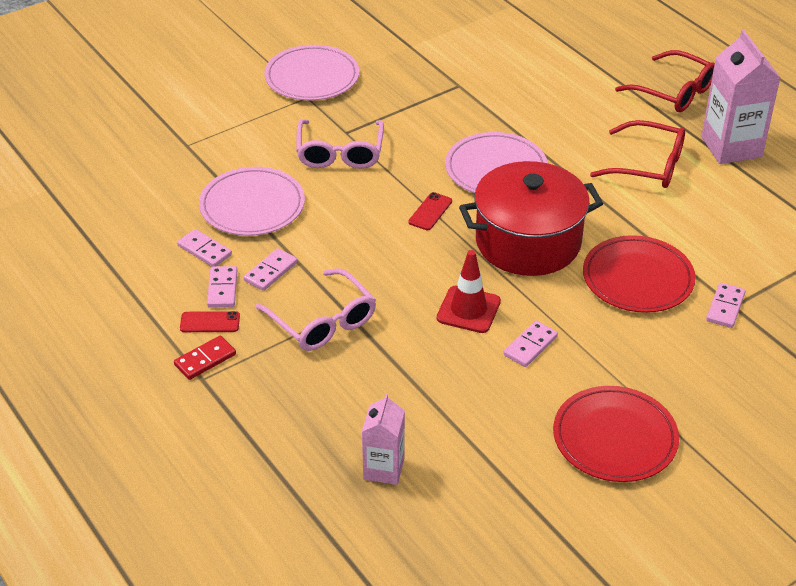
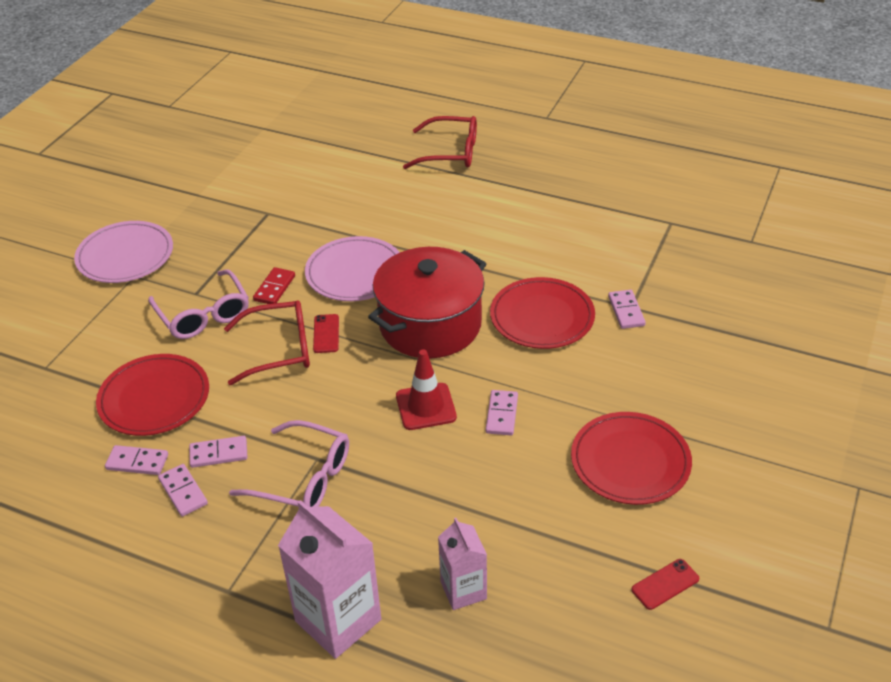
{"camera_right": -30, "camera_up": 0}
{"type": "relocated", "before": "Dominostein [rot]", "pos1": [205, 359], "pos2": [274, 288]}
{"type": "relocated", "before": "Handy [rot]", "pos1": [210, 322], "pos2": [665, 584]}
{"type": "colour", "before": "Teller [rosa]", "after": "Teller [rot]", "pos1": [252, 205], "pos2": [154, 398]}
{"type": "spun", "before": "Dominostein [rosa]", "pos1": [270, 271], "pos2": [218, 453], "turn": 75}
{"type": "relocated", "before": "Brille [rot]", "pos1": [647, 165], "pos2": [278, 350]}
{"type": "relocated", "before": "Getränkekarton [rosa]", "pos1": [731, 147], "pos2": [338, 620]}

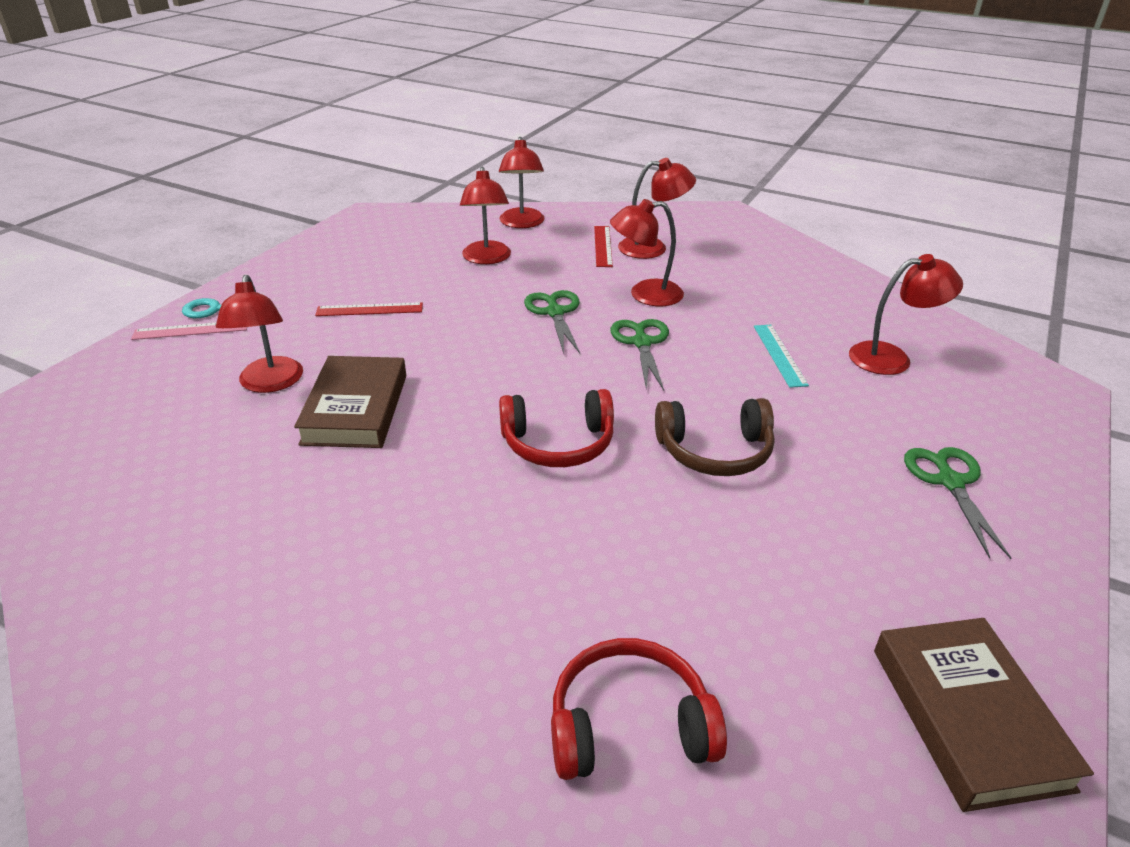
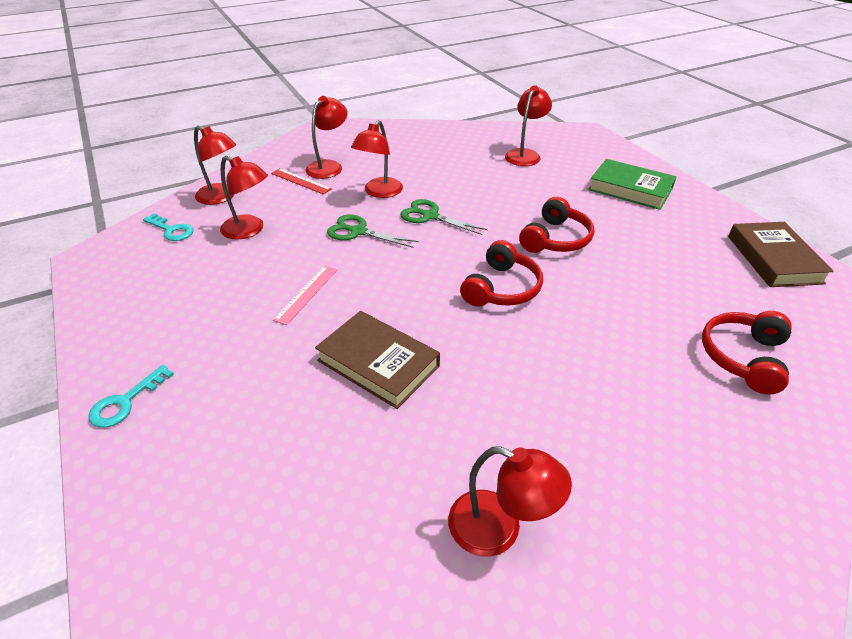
{"camera_right": -55, "camera_up": 5}
{"type": "relocated", "before": "Lineal [rosa]", "pos1": [191, 330], "pos2": [307, 294]}
{"type": "relocated", "before": "Lampe [rot]", "pos1": [270, 383], "pos2": [499, 529]}
{"type": "missing", "before": "Lineal [rot]", "pos1": [369, 310]}
{"type": "colour", "before": "Kopfhörer [braun]", "after": "Kopfhörer [rot]", "pos1": [715, 451], "pos2": [555, 239]}
{"type": "missing", "before": "Lineal [türkis]", "pos1": [779, 355]}
{"type": "spun", "before": "Buch [braun]", "pos1": [968, 717], "pos2": [773, 259], "turn": 60}
{"type": "exchanged", "before": "Schere [grün]", "after": "Buch [grün]", "pos1": [950, 482], "pos2": [630, 189]}
{"type": "appeared", "after": "Schlüssel [türkis]", "pos2": [171, 230]}

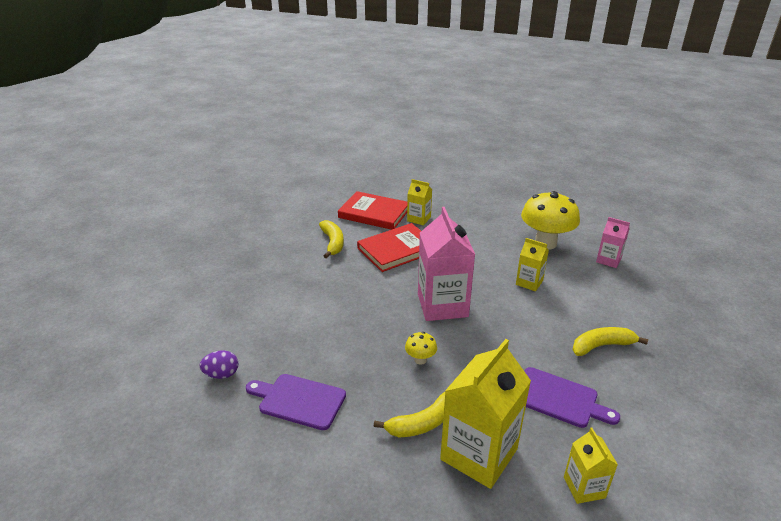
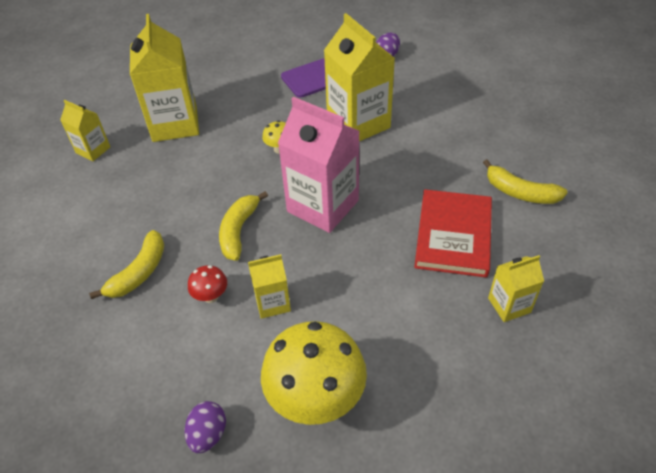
{"camera_right": 135, "camera_up": 15}
{"type": "missing", "before": "Buch [rot]", "pos1": [374, 213]}
{"type": "relocated", "before": "Banane [gelb]", "pos1": [422, 423], "pos2": [239, 231]}
{"type": "missing", "before": "Schneidebrett [lila]", "pos1": [559, 398]}
{"type": "exchanged", "before": "Getränkekarton [rosa]", "after": "Ei [lila]", "pos1": [608, 260], "pos2": [208, 434]}
{"type": "appeared", "after": "Pilz [rot]", "pos2": [211, 296]}
{"type": "appeared", "after": "Getränkekarton [gelb]", "pos2": [358, 123]}

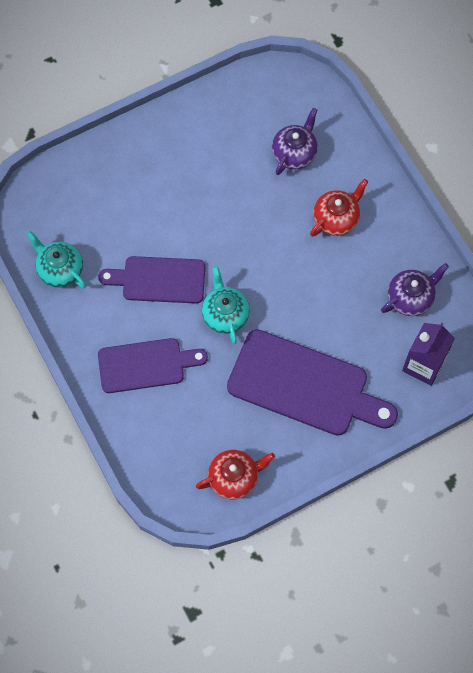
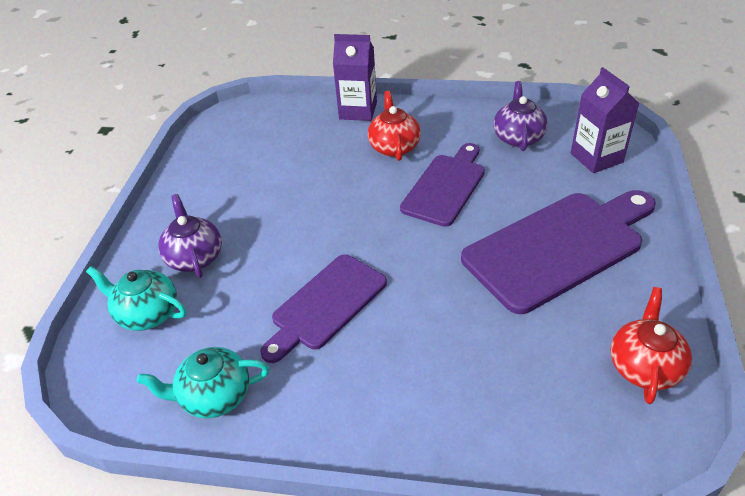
{"camera_right": -50, "camera_up": -25}
{"type": "relocated", "before": "Schneidebrett [lila]", "pos1": [146, 365], "pos2": [446, 186]}
{"type": "relocated", "before": "Teekanne [türkis]", "pos1": [225, 314], "pos2": [147, 313]}
{"type": "relocated", "before": "Teekanne [lila]", "pos1": [295, 153], "pos2": [195, 257]}
{"type": "appeared", "after": "Getränkekarton [lila]", "pos2": [358, 111]}

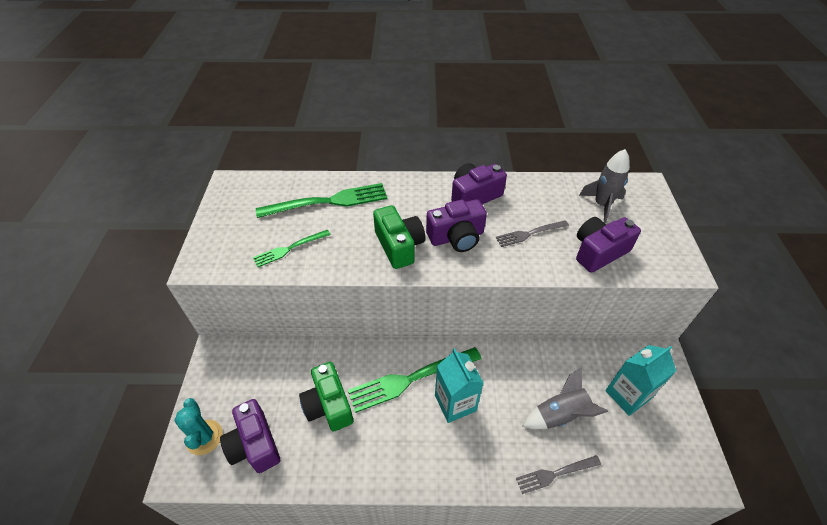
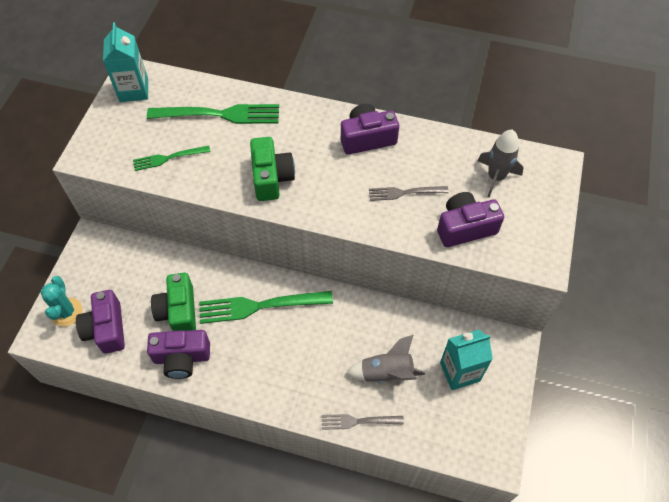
{"camera_right": 15, "camera_up": 10}
{"type": "relocated", "before": "Kamera [lila]", "pos1": [456, 237], "pos2": [182, 358]}
{"type": "relocated", "before": "Getränkekarton [türkis]", "pos1": [455, 403], "pos2": [134, 90]}

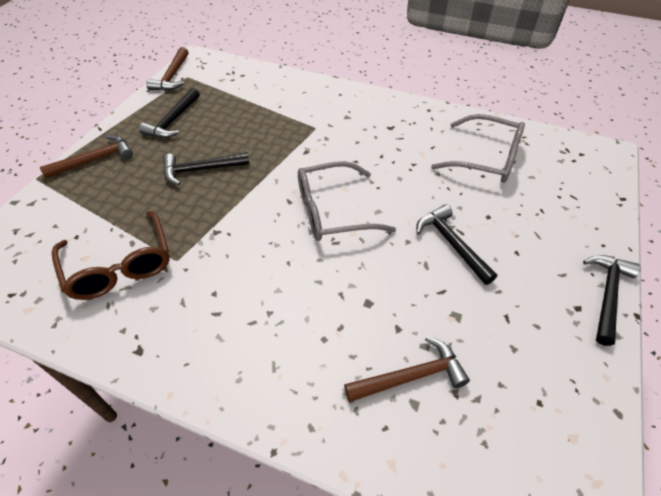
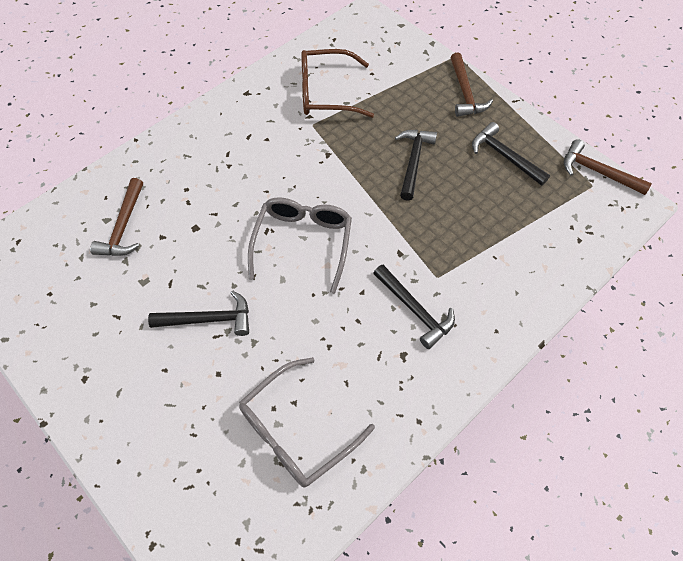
{"camera_right": 115, "camera_up": 10}
{"type": "relocated", "before": "Hammer [schwarz]", "pos1": [607, 295], "pos2": [414, 310]}

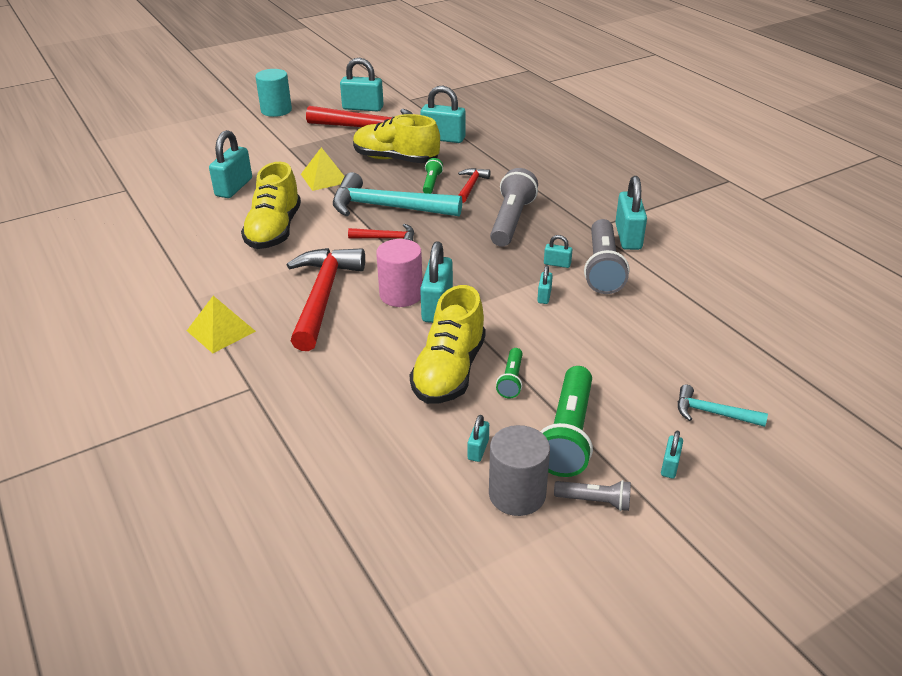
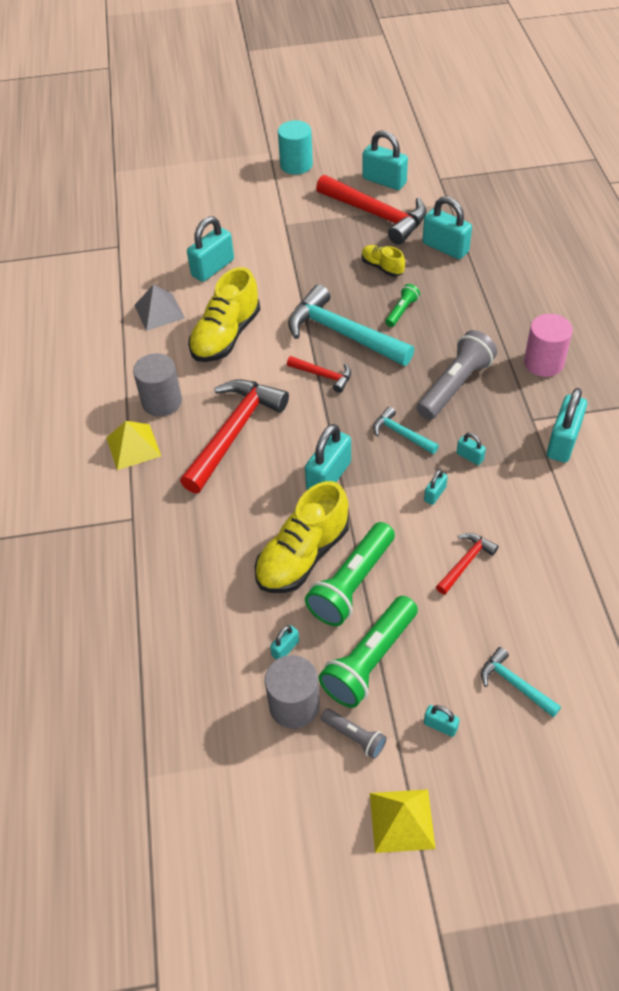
{"camera_right": 25, "camera_up": 15}
{"type": "relocated", "before": "Pyramide [gelb]", "pos1": [324, 178], "pos2": [401, 820]}
{"type": "size", "before": "Schuh [gelb]", "pos1": [395, 159], "pos2": [382, 267], "scale": 0.53}
{"type": "relocated", "before": "Vollzylinder [rosa]", "pos1": [401, 294], "pos2": [543, 362]}
{"type": "relocated", "before": "Hammer [rot]", "pos1": [471, 186], "pos2": [465, 562]}
{"type": "size", "before": "Taschenlampe [grün]", "pos1": [511, 380], "pos2": [352, 584], "scale": 1.95}
{"type": "missing", "before": "Taschenlampe [grau]", "pos1": [602, 268]}
{"type": "spun", "before": "Vorhängeschloss [türkis]", "pos1": [670, 466], "pos2": [440, 725], "turn": 75}
{"type": "appeared", "after": "Vollzylinder [grau]", "pos2": [162, 402]}
{"type": "appeared", "after": "Pyramide [grau]", "pos2": [159, 311]}
{"type": "appeared", "after": "Hammer [türkis]", "pos2": [401, 434]}

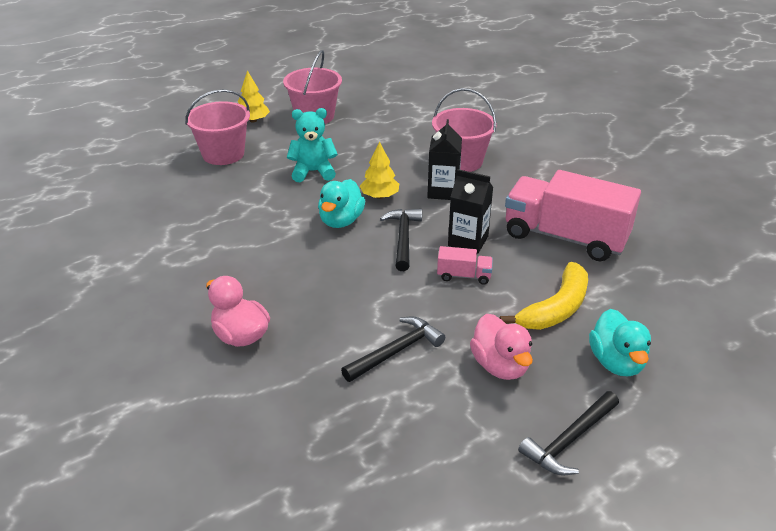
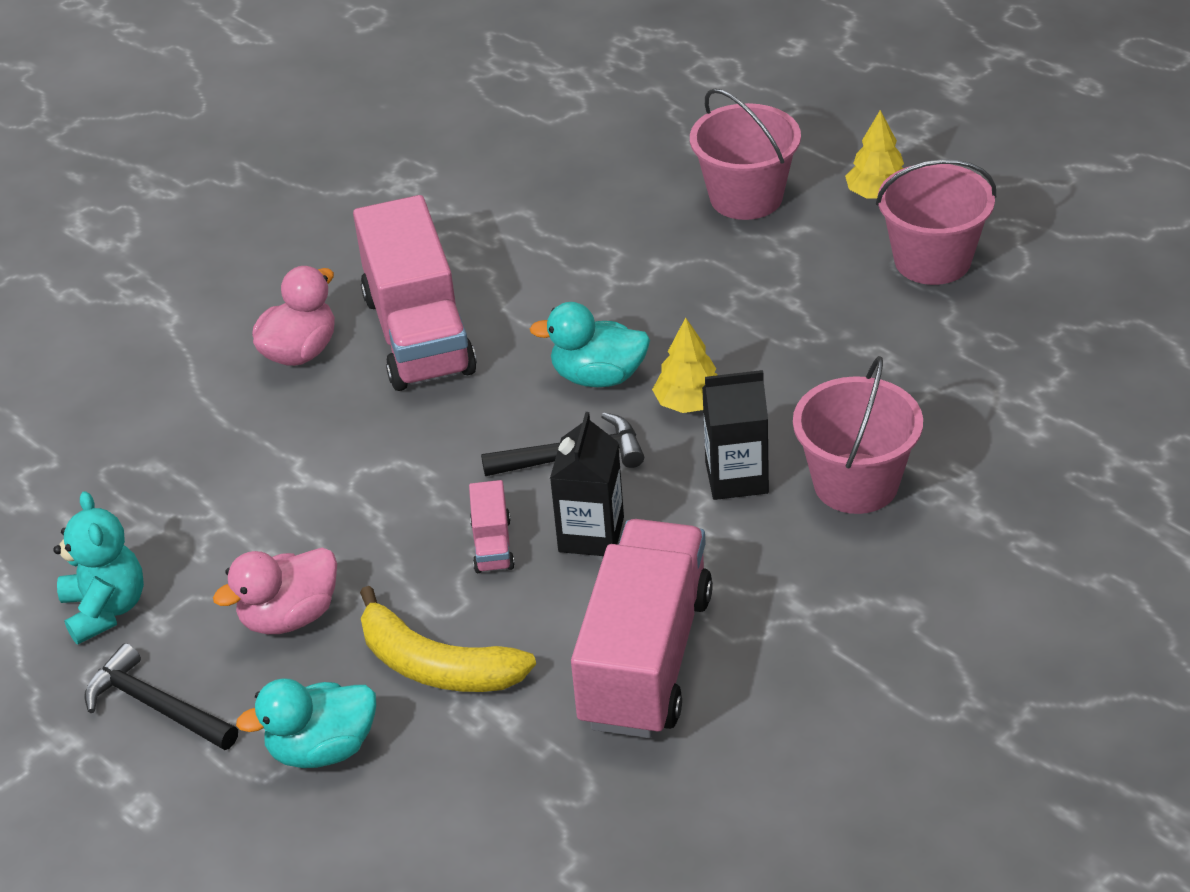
{"camera_right": 80, "camera_up": 5}
{"type": "relocated", "before": "Teddybär [türkis]", "pos1": [313, 172], "pos2": [106, 609]}
{"type": "missing", "before": "Hammer [schwarz]", "pos1": [396, 351]}
{"type": "appeared", "after": "Lastwagen [rosa]", "pos2": [418, 334]}

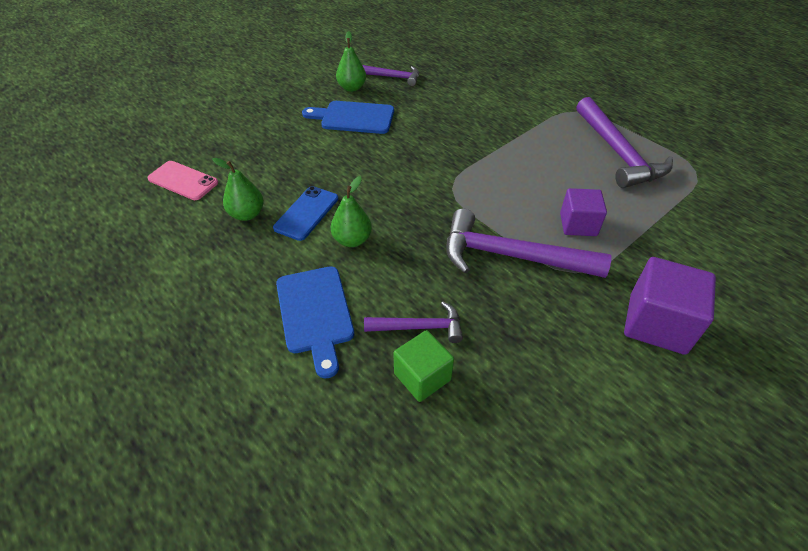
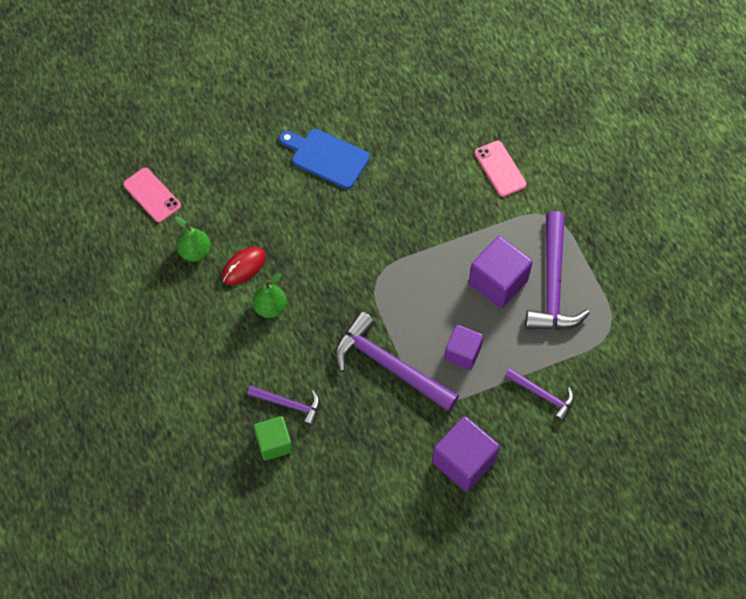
{"camera_right": 20, "camera_up": 15}
{"type": "exchanged", "before": "Handy [blau]", "after": "Computermaus [rot]", "pos1": [306, 213], "pos2": [244, 267]}
{"type": "missing", "before": "Schneidebrett [blau]", "pos1": [315, 313]}
{"type": "missing", "before": "Birne [grün]", "pos1": [352, 88]}
{"type": "relocated", "before": "Hammer [lila]", "pos1": [393, 77], "pos2": [542, 395]}
{"type": "appeared", "after": "Kubus [lila]", "pos2": [498, 282]}
{"type": "appeared", "after": "Handy [rosa]", "pos2": [500, 169]}

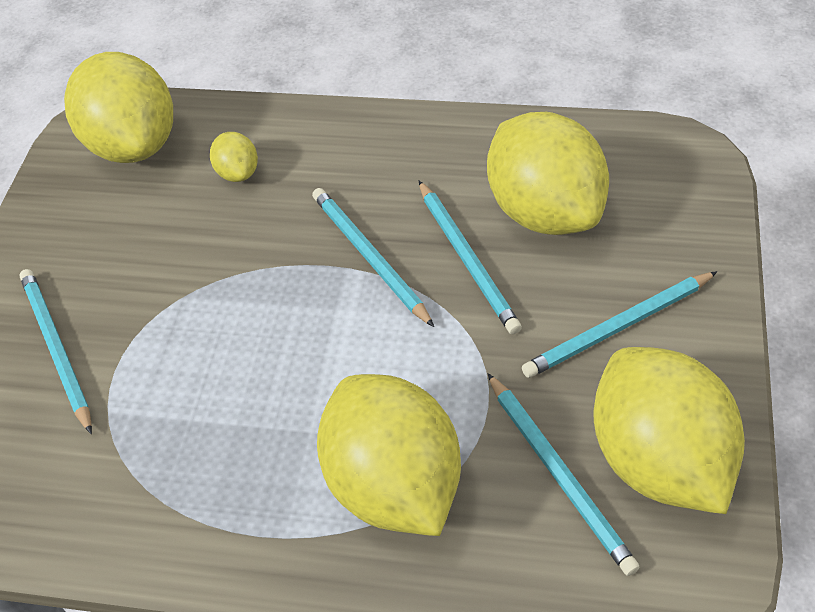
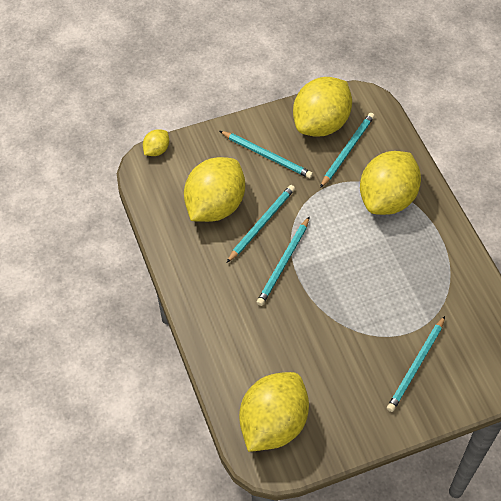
{"camera_right": -125, "camera_up": 5}
{"type": "relocated", "before": "Zitrone [gelb]", "pos1": [238, 173], "pos2": [156, 150]}

